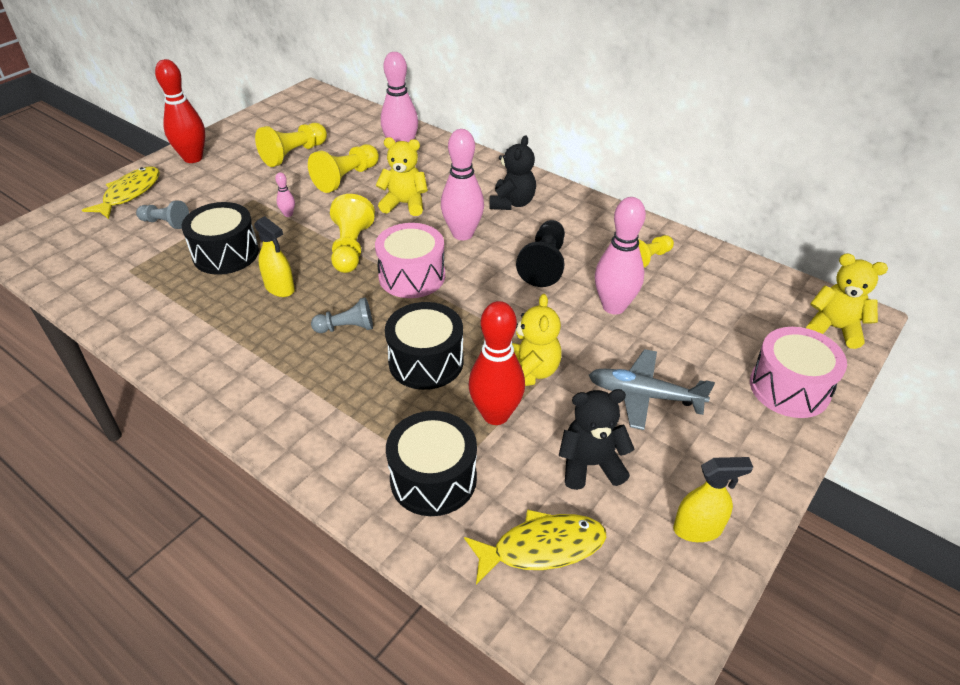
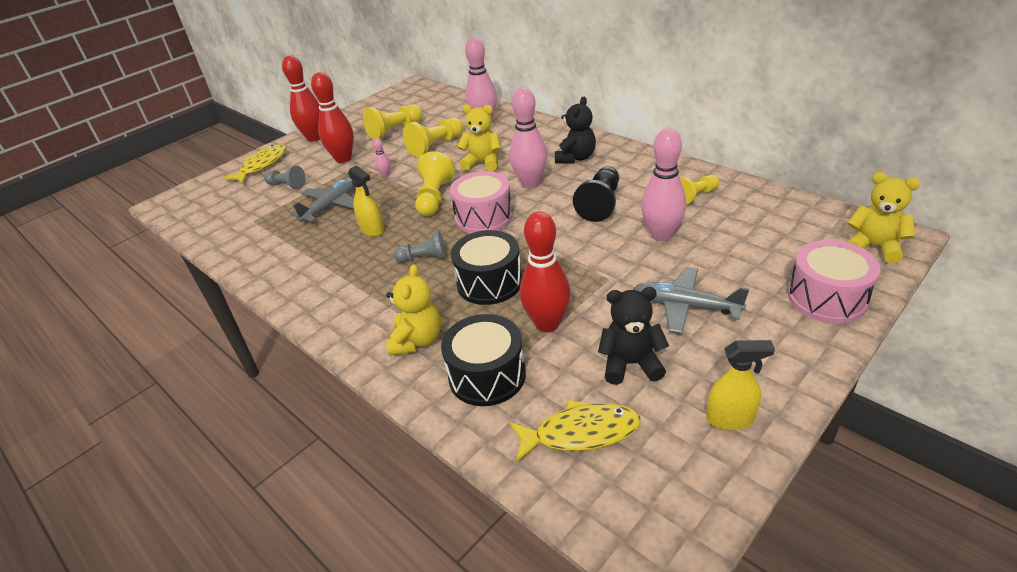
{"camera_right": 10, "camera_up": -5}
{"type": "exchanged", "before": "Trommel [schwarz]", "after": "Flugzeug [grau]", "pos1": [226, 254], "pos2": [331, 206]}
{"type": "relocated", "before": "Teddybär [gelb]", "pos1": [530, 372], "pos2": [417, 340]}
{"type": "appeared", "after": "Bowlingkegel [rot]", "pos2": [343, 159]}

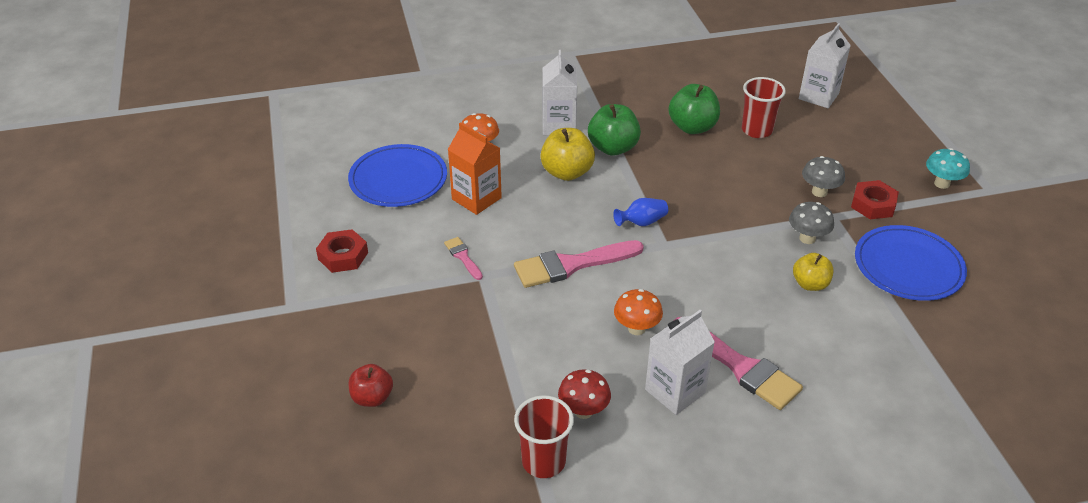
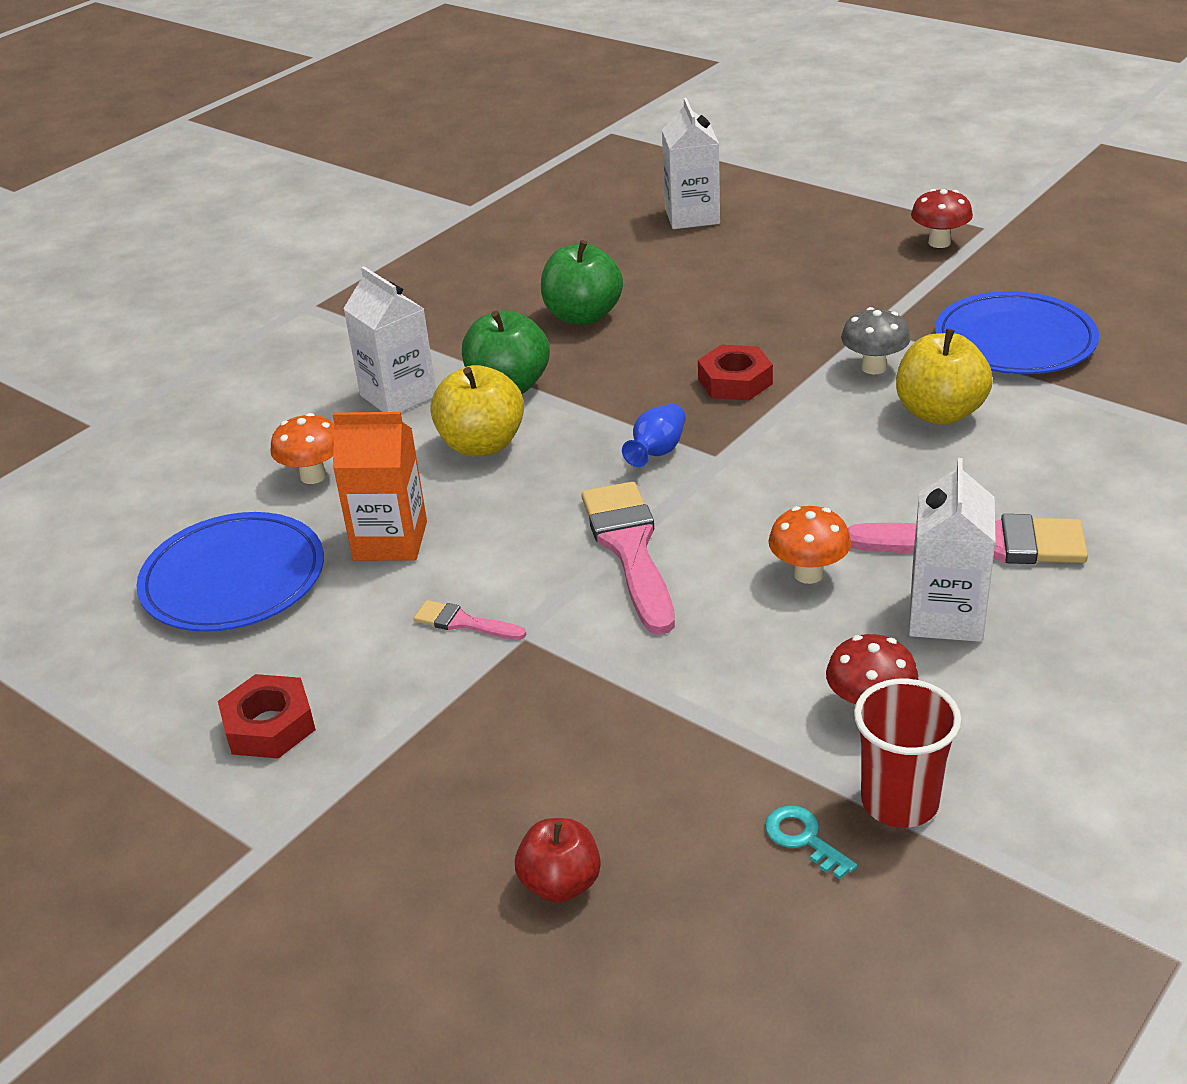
{"camera_right": -35, "camera_up": -5}
{"type": "spun", "before": "Pinsel [rosa]", "pos1": [571, 265], "pos2": [630, 549], "turn": 135}
{"type": "missing", "before": "Becher [rot]", "pos1": [757, 130]}
{"type": "size", "before": "Apfel [gelb]", "pos1": [810, 284], "pos2": [939, 413], "scale": 1.54}
{"type": "missing", "before": "Pilz [grau]", "pos1": [819, 192]}
{"type": "relocated", "before": "Sechskantmutter [rot]", "pos1": [873, 205], "pos2": [735, 381]}
{"type": "colour", "before": "Pilz [türkis]", "after": "Pilz [rot]", "pos1": [942, 183], "pos2": [939, 242]}
{"type": "appeared", "after": "Schlüssel [türkis]", "pos2": [803, 838]}

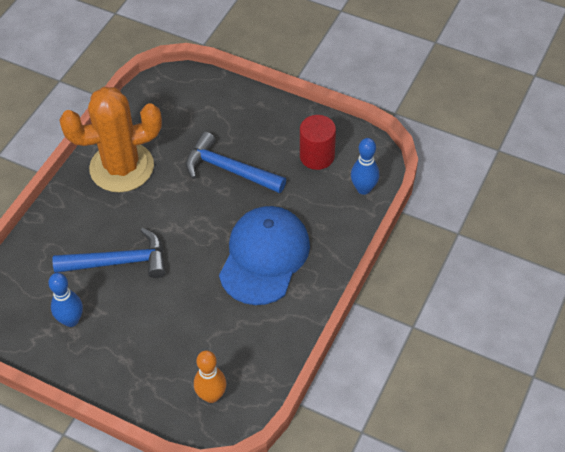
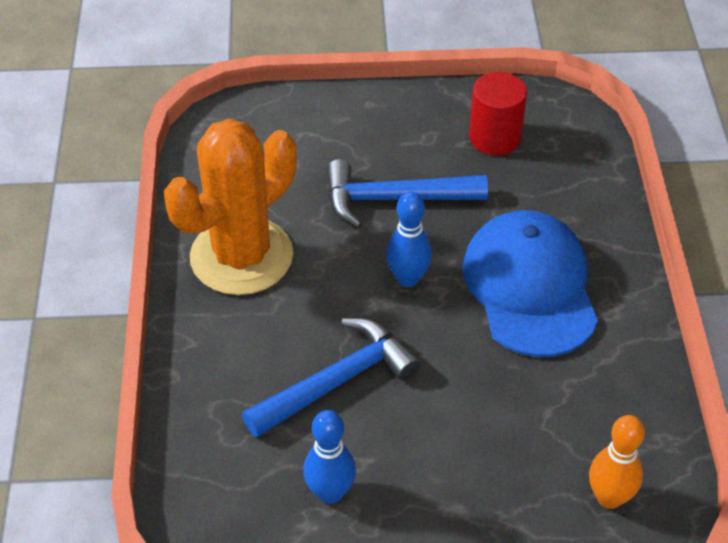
{"camera_right": -30, "camera_up": -5}
{"type": "relocated", "before": "Bowlingkegel [blau]", "pos1": [363, 189], "pos2": [407, 278]}

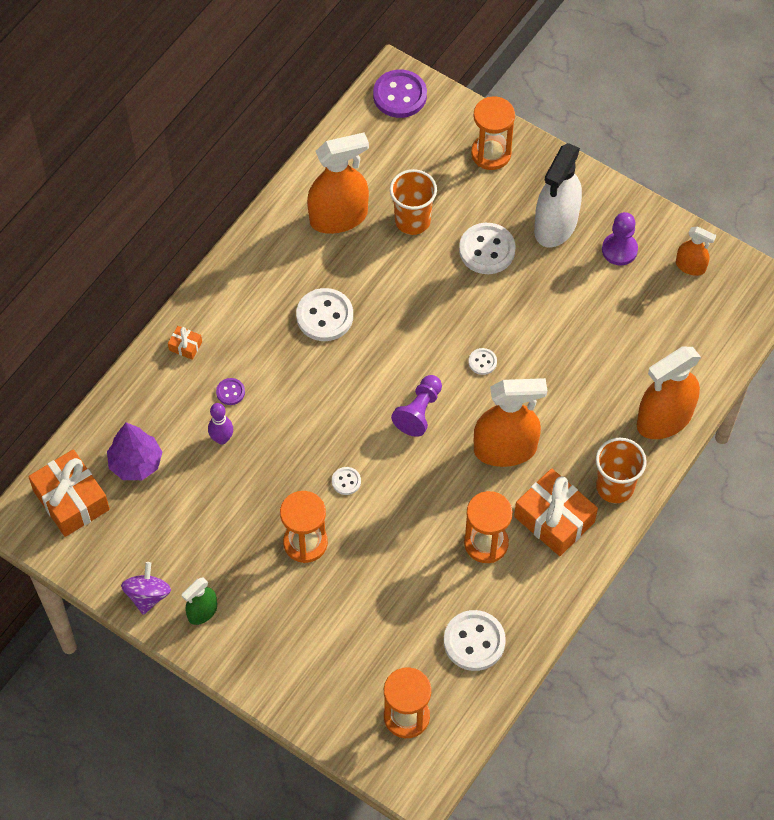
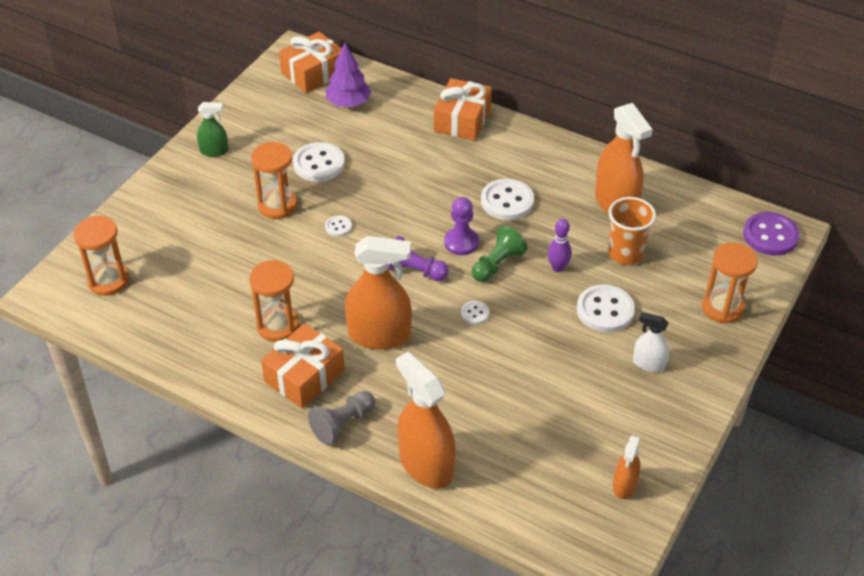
{"camera_right": 85, "camera_up": -15}
{"type": "missing", "before": "Kreisel [lila]", "pos1": [148, 595]}
{"type": "size", "before": "Geschenk [orange]", "pos1": [185, 346], "pos2": [462, 120], "scale": 2.27}
{"type": "spun", "before": "Sprühflasche [grün]", "pos1": [202, 612], "pos2": [214, 151], "turn": 135}
{"type": "relocated", "before": "Bowlingkegel [lila]", "pos1": [222, 439], "pos2": [558, 267]}
{"type": "missing", "before": "Knopf [lila]", "pos1": [230, 392]}
{"type": "relocated", "before": "Knopf [weiß]", "pos1": [474, 641], "pos2": [319, 164]}
{"type": "spun", "before": "Sprühflasche [orange]", "pos1": [505, 449], "pos2": [379, 335], "turn": -75}
{"type": "size", "before": "Sprühflasche [weiß]", "pos1": [555, 225], "pos2": [648, 364], "scale": 0.52}
{"type": "exchanged", "before": "Becher [orange]", "after": "Bauer [grau]", "pos1": [615, 487], "pos2": [343, 424]}
{"type": "relocated", "before": "Bauer [lila]", "pos1": [619, 250], "pos2": [461, 242]}
{"type": "appeared", "after": "Bauer [grün]", "pos2": [497, 264]}

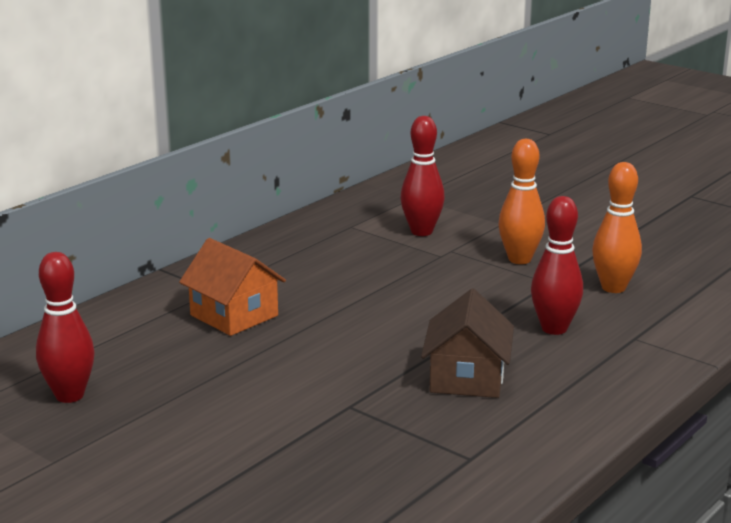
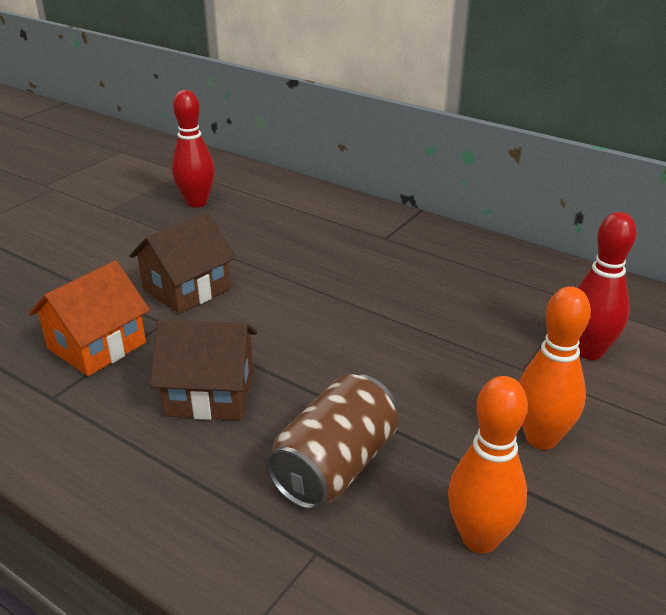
{"camera_right": 85, "camera_up": 10}
{"type": "relocated", "before": "Haus [orange]", "pos1": [234, 315], "pos2": [97, 345]}
{"type": "exchanged", "before": "Bowlingkegel [rot]", "after": "Dose [braun]", "pos1": [554, 329], "pos2": [334, 467]}
{"type": "appeared", "after": "Haus [braun]", "pos2": [186, 289]}

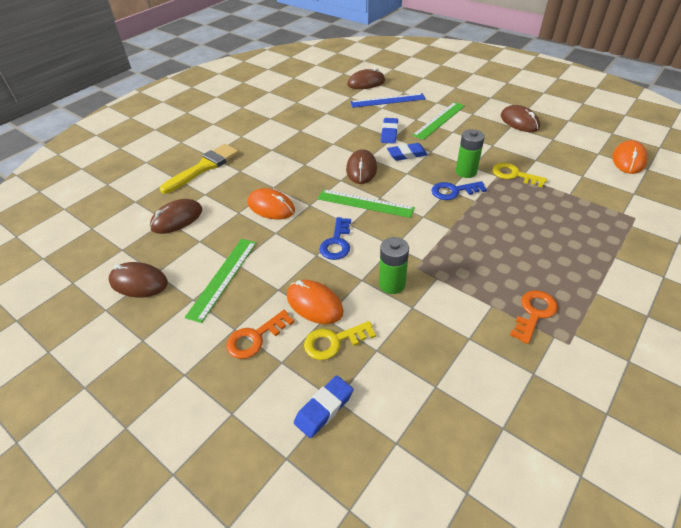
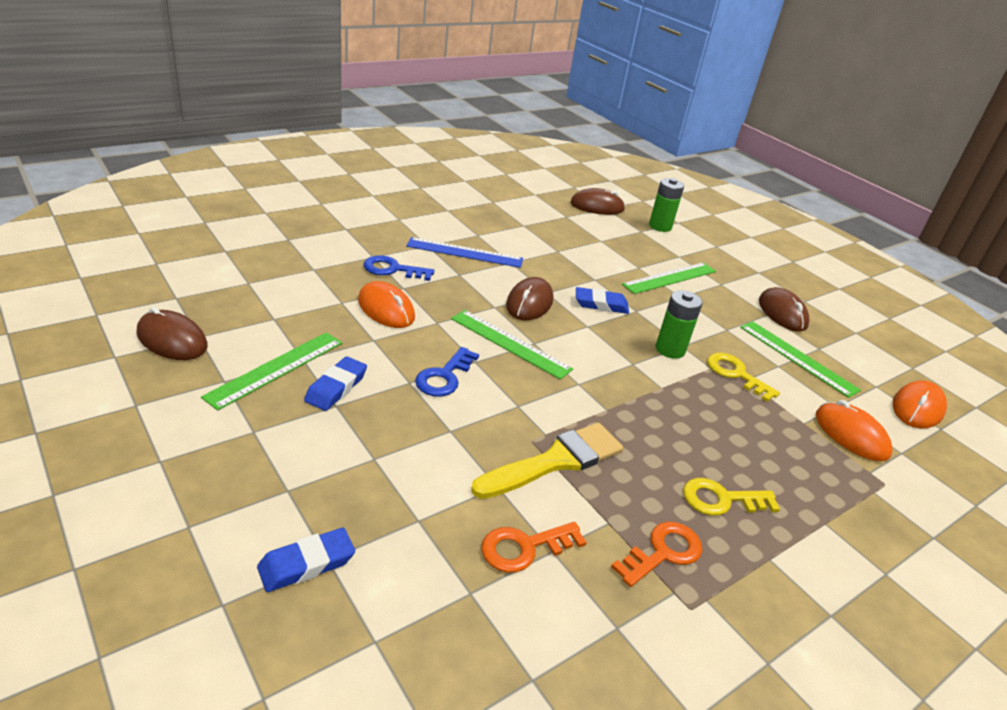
{"camera_right": 10, "camera_up": -10}
{"type": "missing", "before": "Computermaus [braun]", "pos1": [177, 219]}
{"type": "relocated", "before": "Pinsel [gelb]", "pos1": [204, 167], "pos2": [555, 461]}
{"type": "relocated", "before": "Schlüssel [orange]", "pos1": [255, 337], "pos2": [525, 547]}
{"type": "relocated", "before": "Computermaus [orange]", "pos1": [314, 304], "pos2": [851, 435]}
{"type": "relocated", "before": "Schlüssel [gelb]", "pos1": [334, 341], "pos2": [722, 499]}
{"type": "relocated", "before": "Lineal [blau]", "pos1": [387, 100], "pos2": [465, 252]}
{"type": "relocated", "before": "Batterie [grün]", "pos1": [392, 284], "pos2": [660, 226]}
{"type": "relocated", "before": "Radiergummi [blau]", "pos1": [389, 133], "pos2": [336, 387]}
{"type": "relocated", "before": "Schlüssel [blau]", "pos1": [454, 191], "pos2": [393, 269]}
{"type": "appeared", "after": "Lineal [grün]", "pos2": [797, 358]}

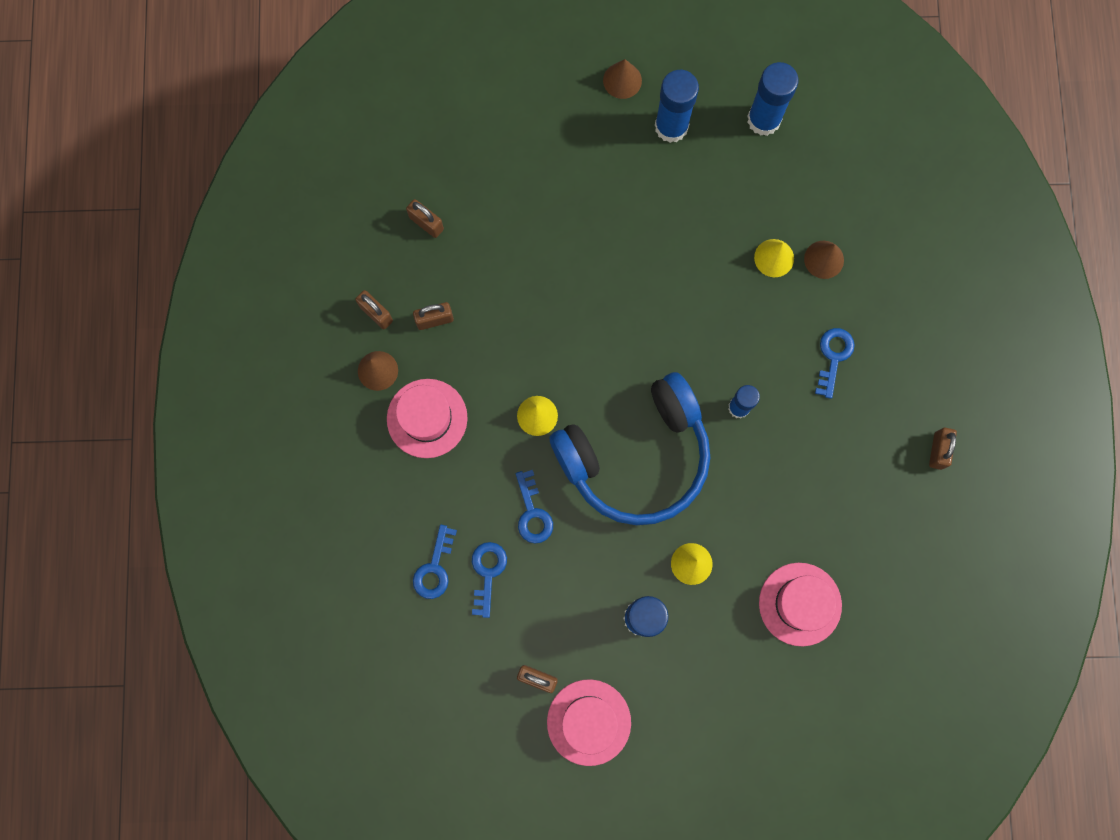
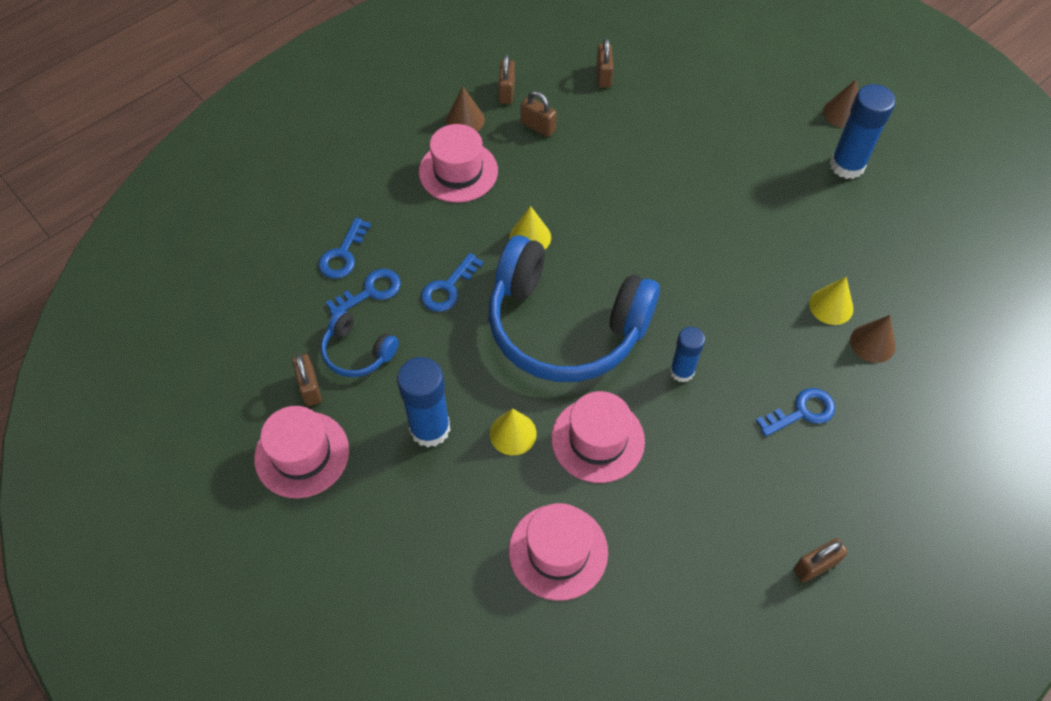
{"camera_right": 50, "camera_up": -20}
{"type": "spun", "before": "Schlüssel [blau]", "pos1": [434, 568], "pos2": [343, 255], "turn": -45}
{"type": "missing", "before": "Klebestift [blau]", "pos1": [763, 120]}
{"type": "appeared", "after": "Kopfhörer [blau]", "pos2": [357, 352]}
{"type": "appeared", "after": "Hut [rosa]", "pos2": [597, 440]}

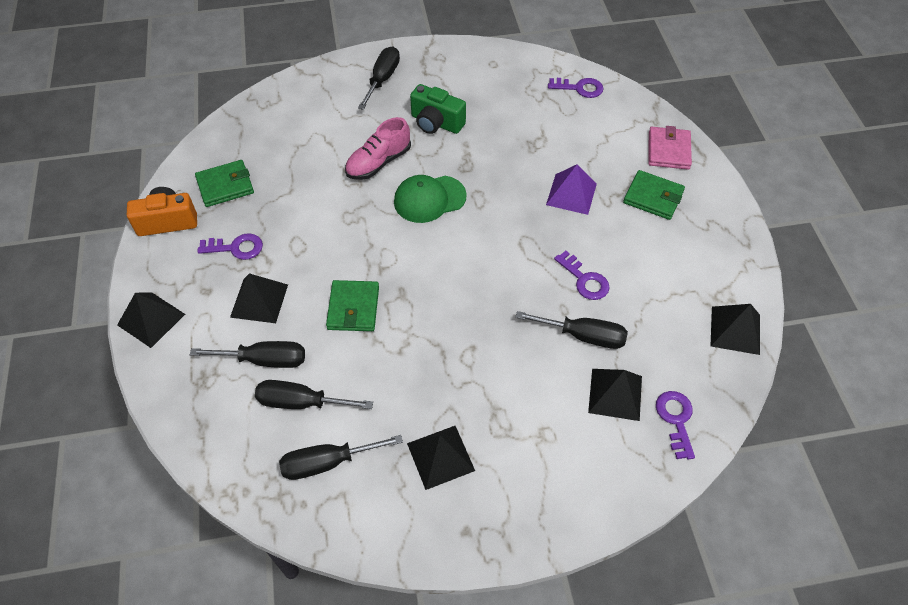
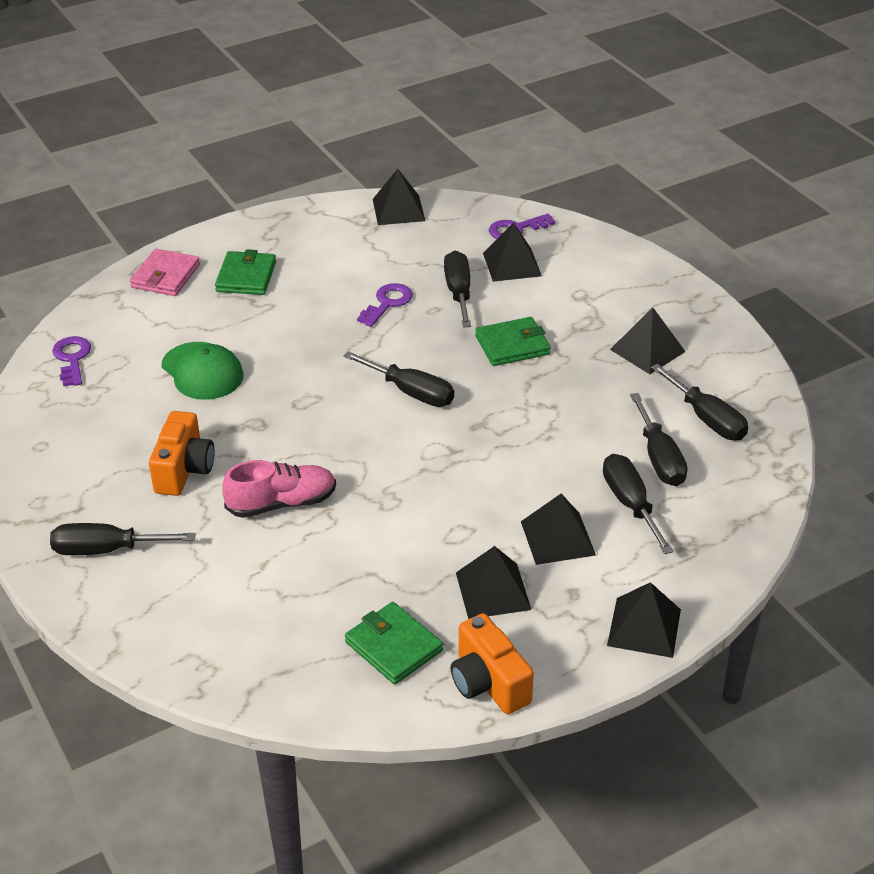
{"camera_right": -110, "camera_up": -15}
{"type": "exchanged", "before": "Schlüssel [lila]", "after": "Pyramide [schwarz]", "pos1": [236, 248], "pos2": [493, 590]}
{"type": "relocated", "before": "Geldbörse [grün]", "pos1": [353, 308], "pos2": [512, 345]}
{"type": "spun", "before": "Schuh [rosa]", "pos1": [378, 162], "pos2": [282, 503], "turn": -45}
{"type": "relocated", "before": "Kappe [grün]", "pos1": [429, 199], "pos2": [202, 371]}
{"type": "colour", "before": "Kamera [grün]", "after": "Kamera [orange]", "pos1": [436, 123], "pos2": [184, 470]}
{"type": "missing", "before": "Pyramide [lila]", "pos1": [571, 194]}
{"type": "spun", "before": "Geldbörse [rosa]", "pos1": [668, 150], "pos2": [166, 276], "turn": -60}
{"type": "appeared", "after": "Schraubenzieher [schwarz]", "pos2": [411, 392]}

